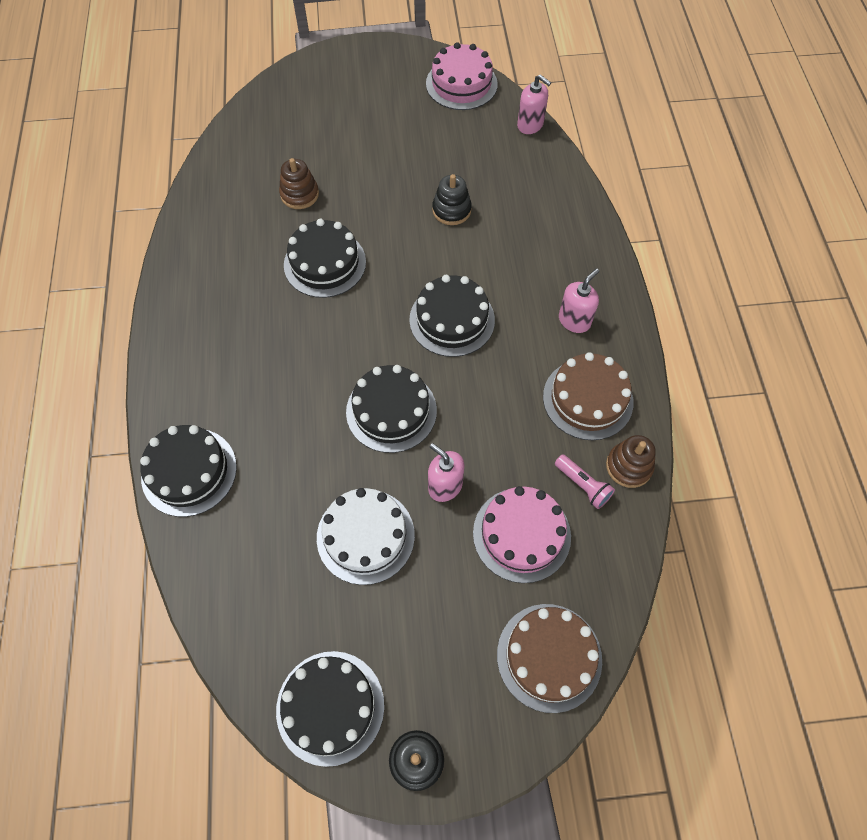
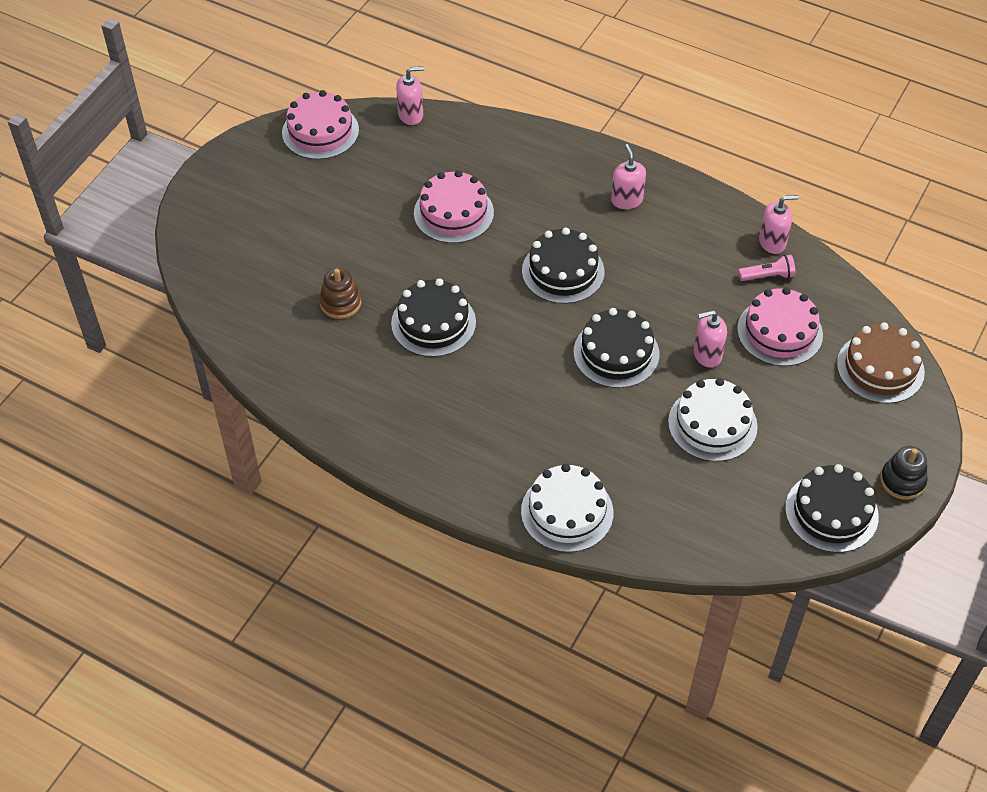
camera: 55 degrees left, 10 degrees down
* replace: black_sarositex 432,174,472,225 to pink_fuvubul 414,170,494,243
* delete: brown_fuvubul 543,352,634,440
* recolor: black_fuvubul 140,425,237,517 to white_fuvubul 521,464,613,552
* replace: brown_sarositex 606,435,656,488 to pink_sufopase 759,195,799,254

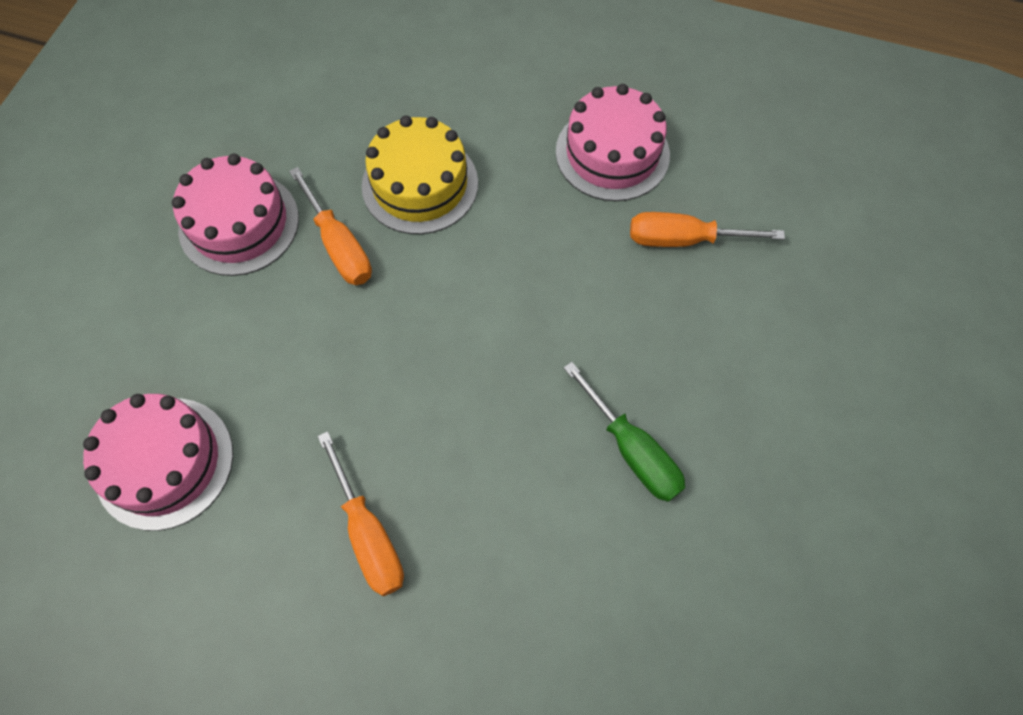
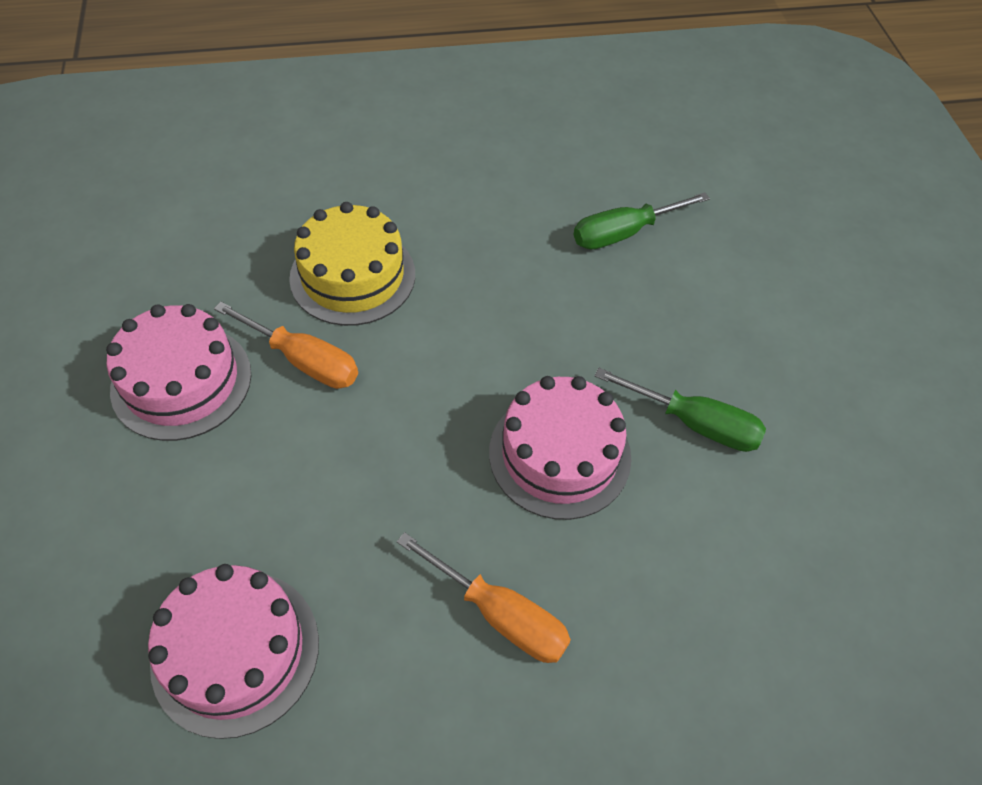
camera: 30 degrees left, 10 degrees down
* move: pink_fuvubul 556,84,670,201 to 489,376,631,520
* recolor: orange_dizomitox 630,212,785,247 to green_dizomitox 574,192,710,250

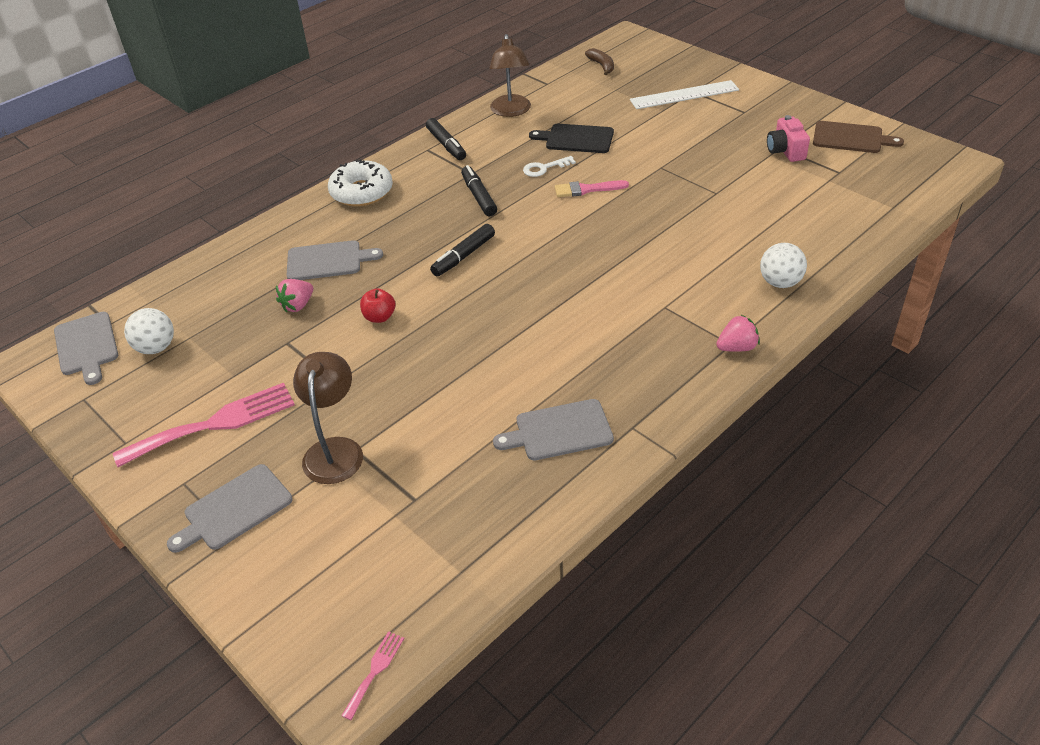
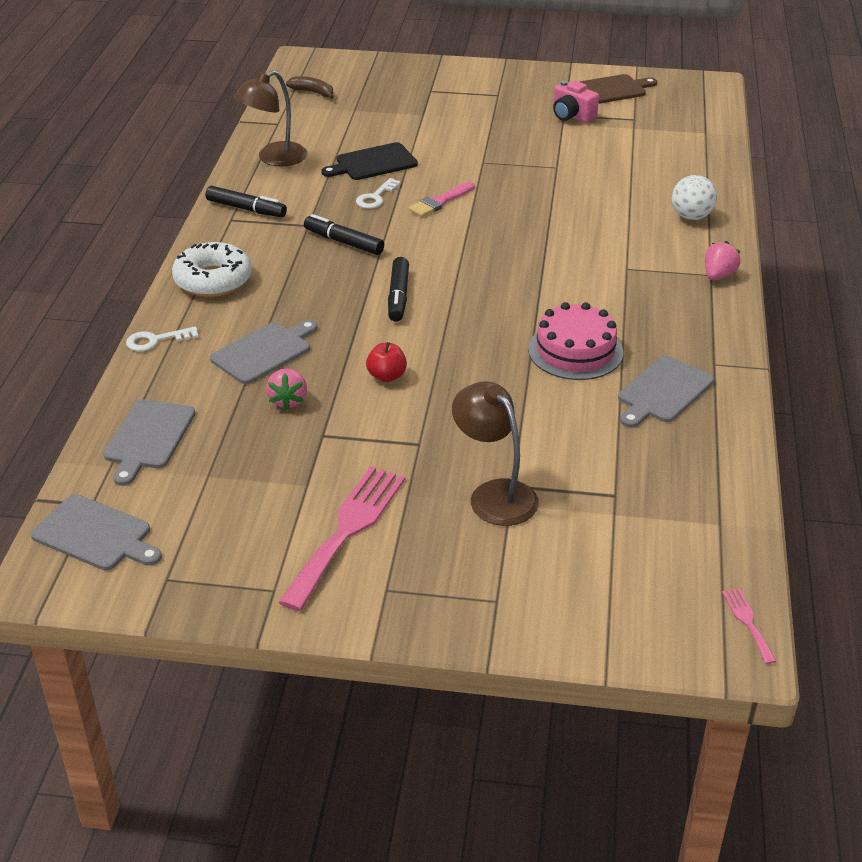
camera: 40 degrees left, 5 degrees down
* rotate: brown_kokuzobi 489,34,531,117 = 233,70,307,166 90 degrees clockwise
* delete: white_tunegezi 630,80,739,109
* delete: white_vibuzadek 124,308,174,354
* move: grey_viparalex 167,464,293,553 to 103,399,195,486
* insert: pink_fuvubul 528,302,623,380
* insert: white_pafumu 126,326,198,351

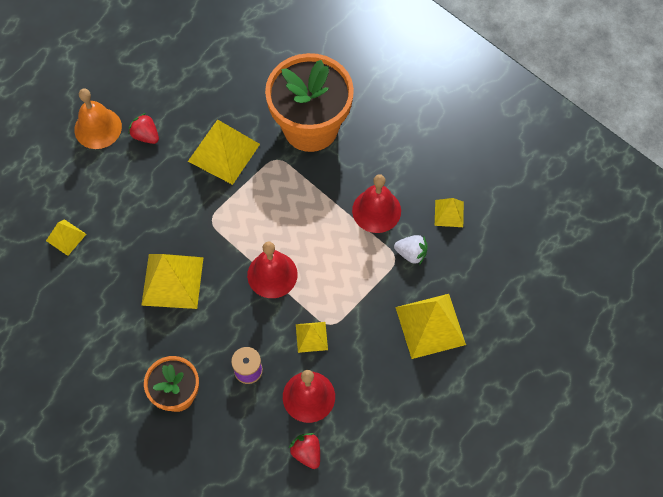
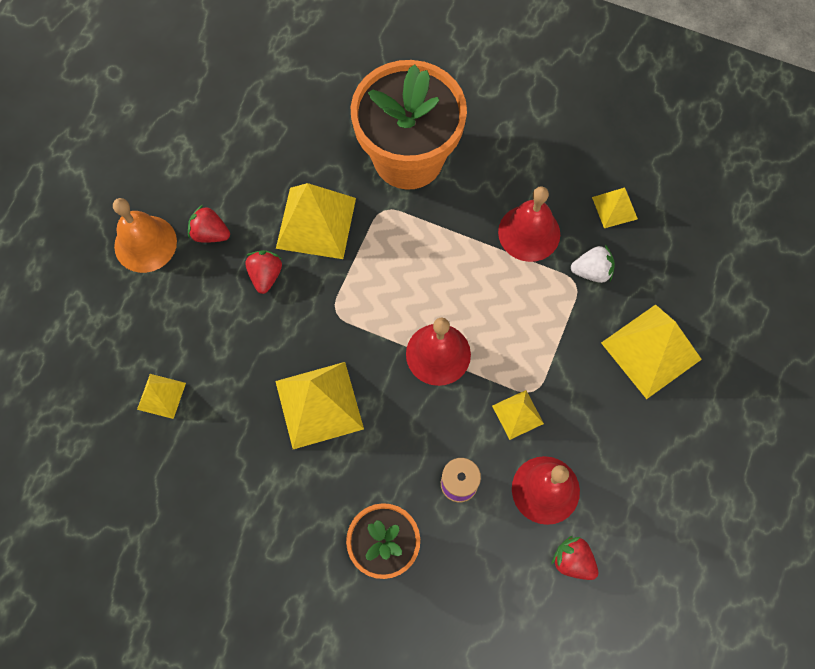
camera: 20 degrees left, 5 degrees up
* insert: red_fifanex 245,250,282,294

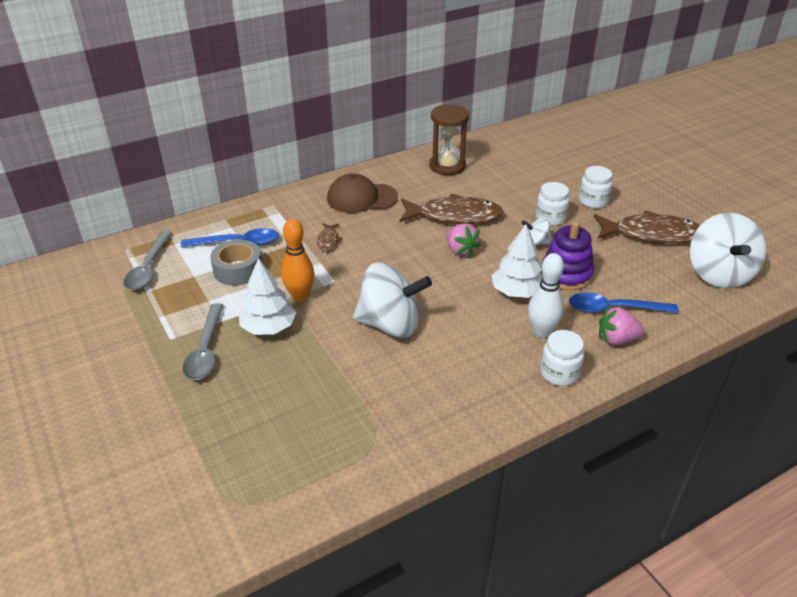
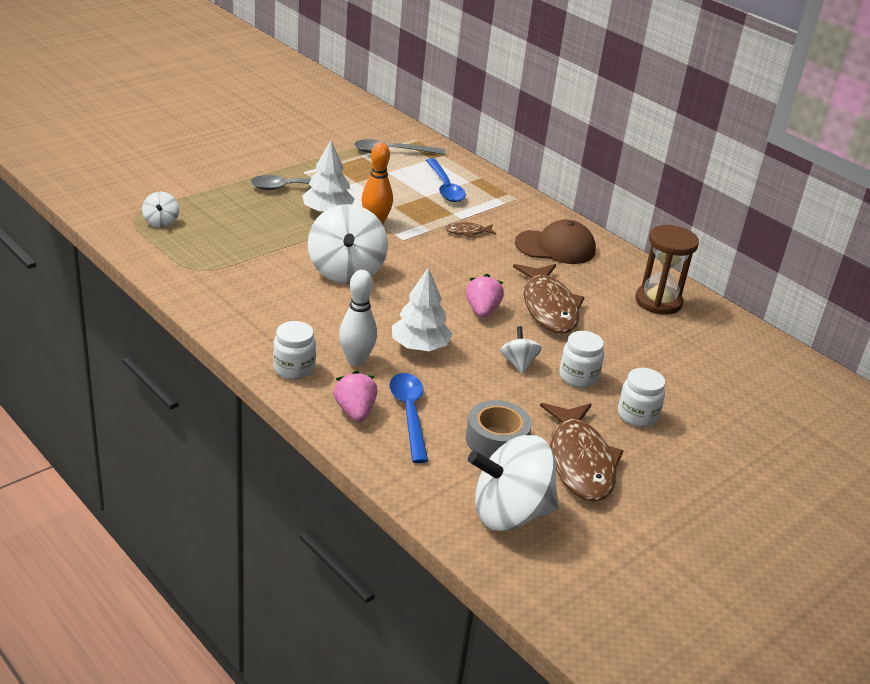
camera: 75 degrees right, 5 degrees down
* rotate: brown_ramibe 327,173,398,213 = 515,220,596,264 105 degrees clockwise
* delete: purple_sarositex 541,221,594,291
* rotate: pink_fifanex 447,223,481,257 = 466,274,504,318 135 degrees clockwise
* move: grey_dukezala 210,240,262,285 to 466,400,532,459
* insert: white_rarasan 142,192,179,228

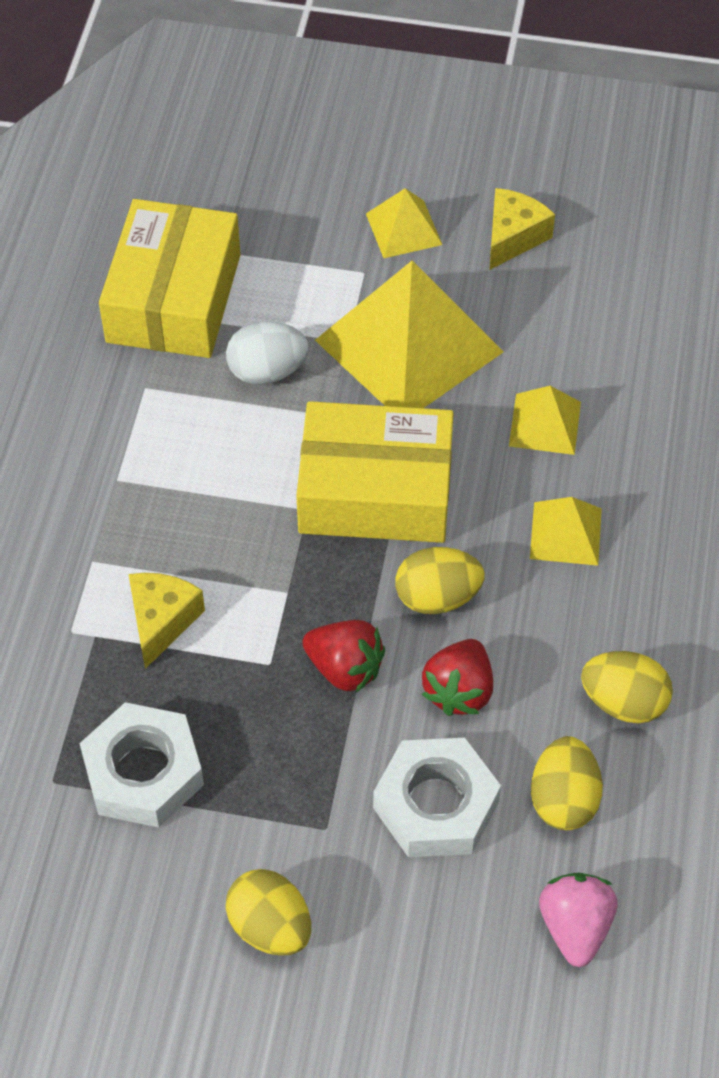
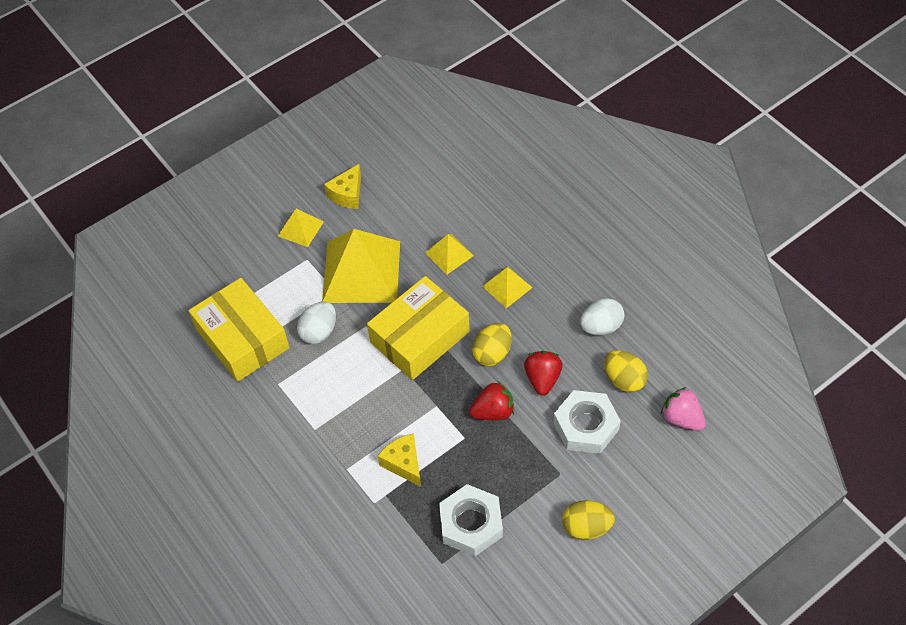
camera: 45 degrees left, 0 degrees up
* rotate: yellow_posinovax 489,188,555,270 = 324,164,361,209 135 degrees counterclockwise
* rotate: red_fifanex 422,639,493,716 = 524,351,563,396 150 degrees counterclockwise
* recolor: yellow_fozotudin 581,651,673,723 to white_fozotudin 580,298,625,335

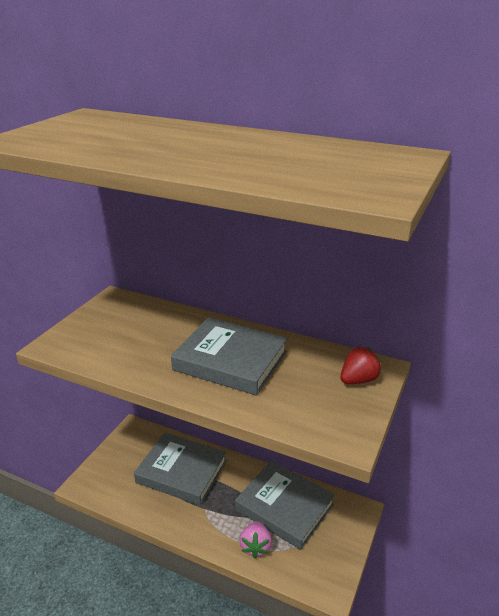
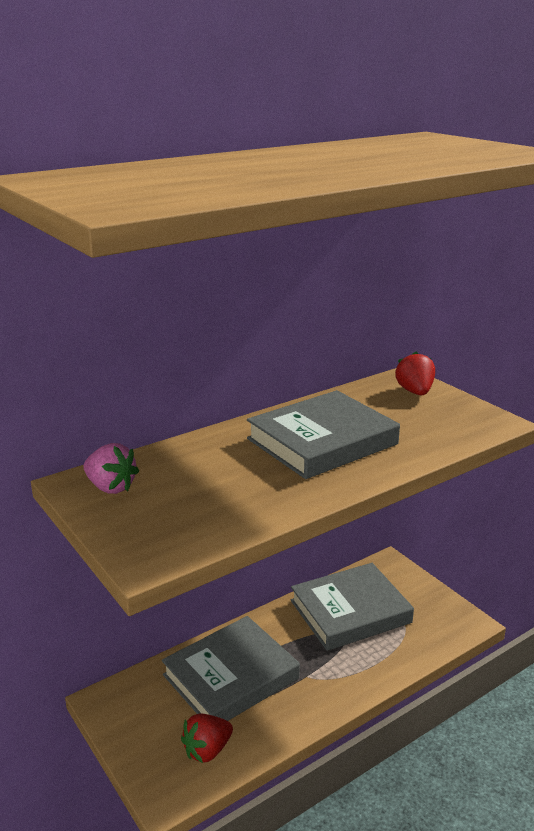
camera: 60 degrees left, 5 degrees down
* move: pink_fifanex 240,521,272,558 to 83,443,139,494
* insert: red_fifanex 181,714,233,763

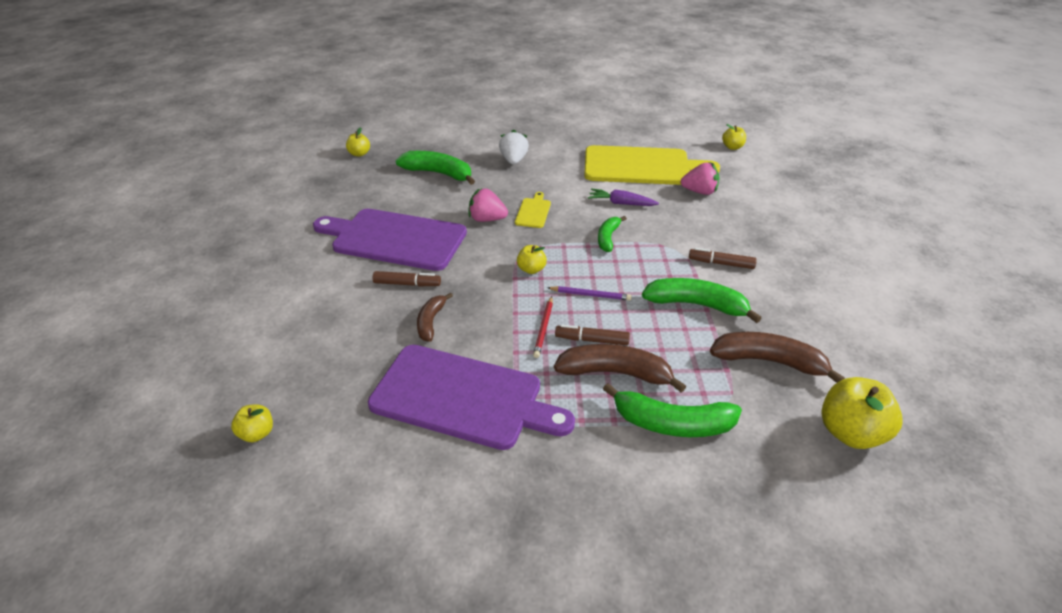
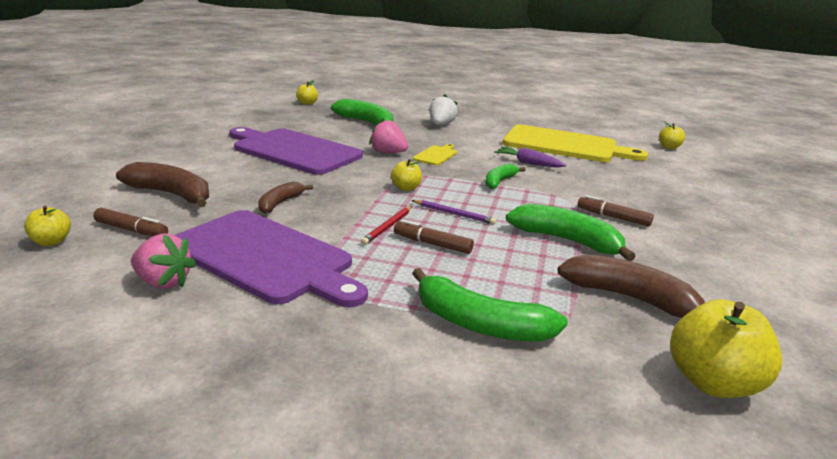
camera: 15 degrees right, 15 degrees down
* move: pink_fifanex 680,163,720,195 to 131,234,196,289
* move: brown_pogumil 373,271,441,286 to 93,208,168,236
* move: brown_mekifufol 554,344,686,393 to 116,162,209,207

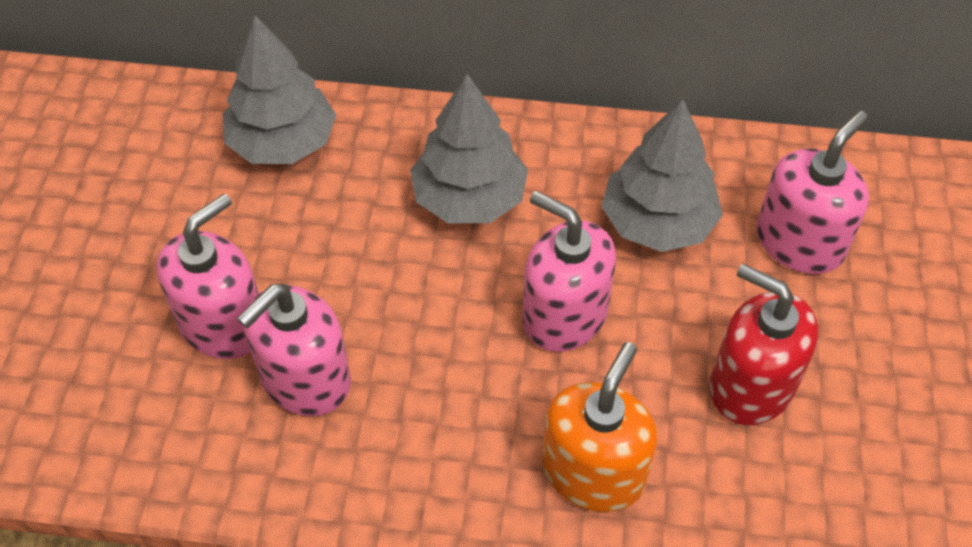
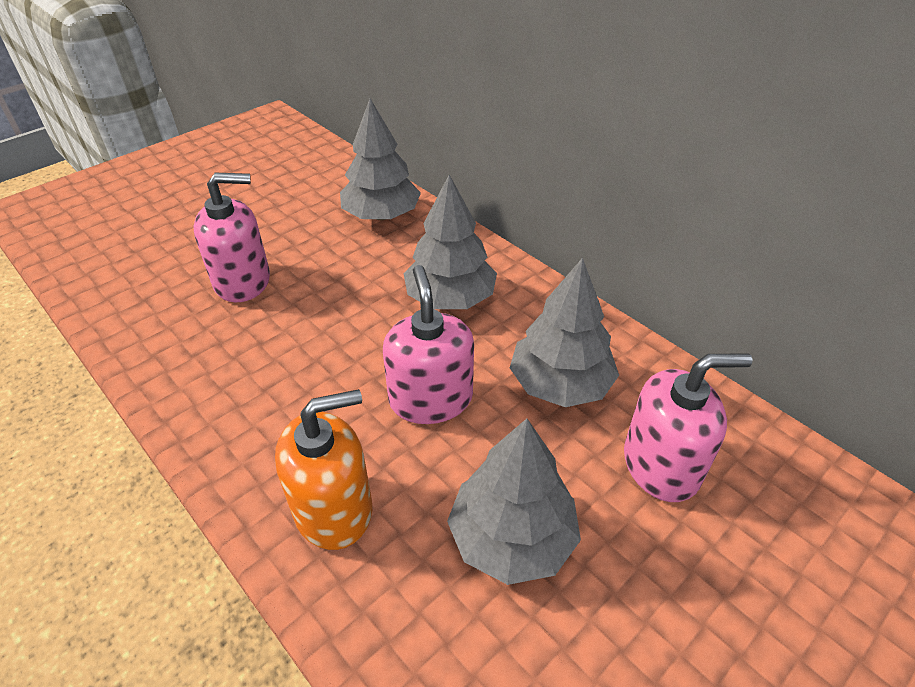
camera: 40 degrees right, 10 degrees down
* replace: red_sufopase 710,264,819,425 to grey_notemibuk 447,419,581,585
* delete: pink_sufopase 237,284,351,416

